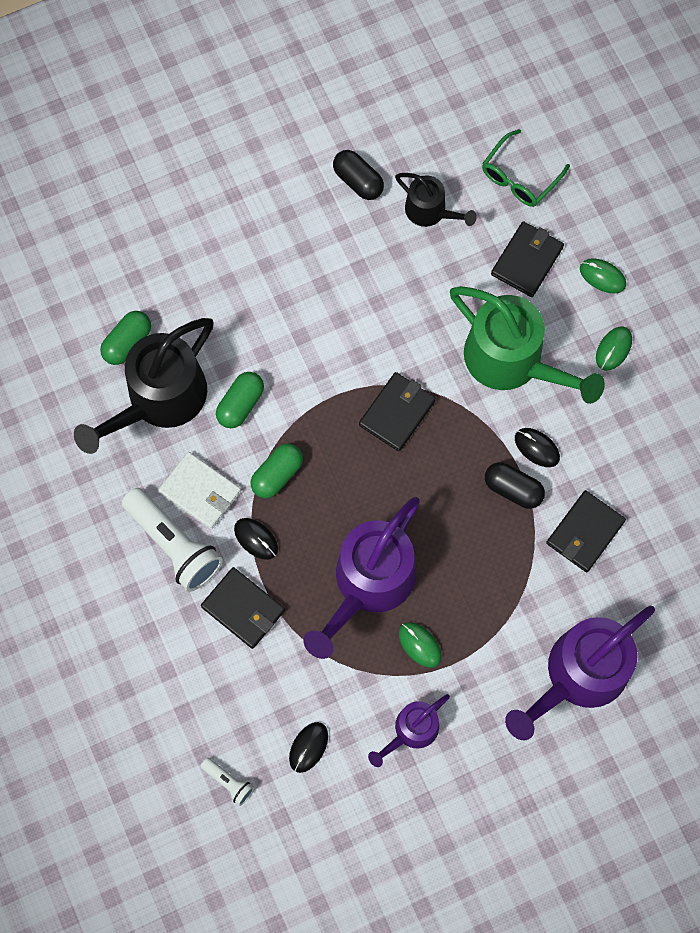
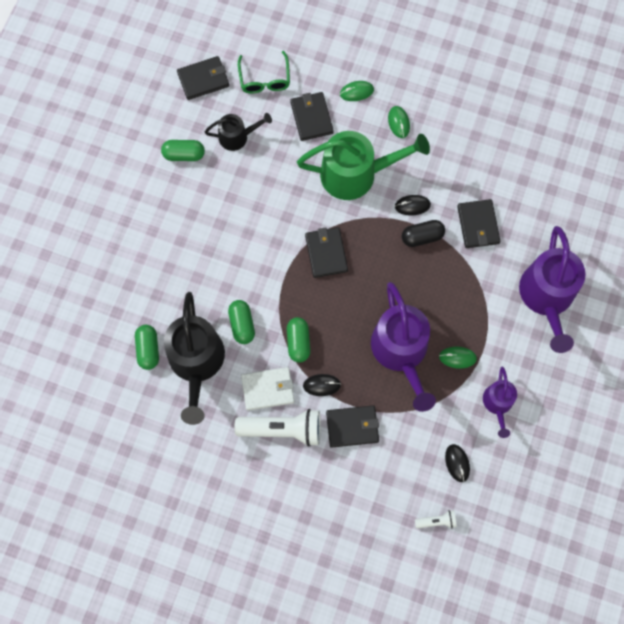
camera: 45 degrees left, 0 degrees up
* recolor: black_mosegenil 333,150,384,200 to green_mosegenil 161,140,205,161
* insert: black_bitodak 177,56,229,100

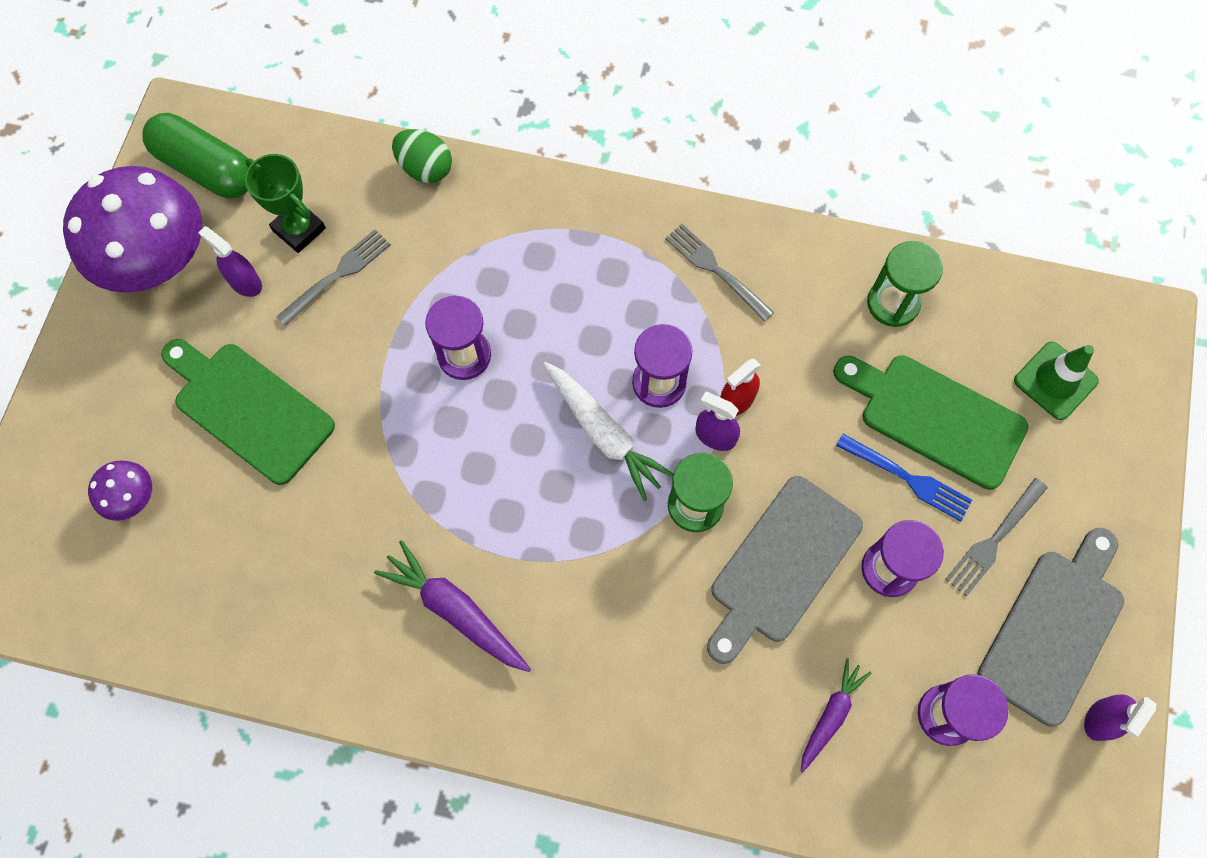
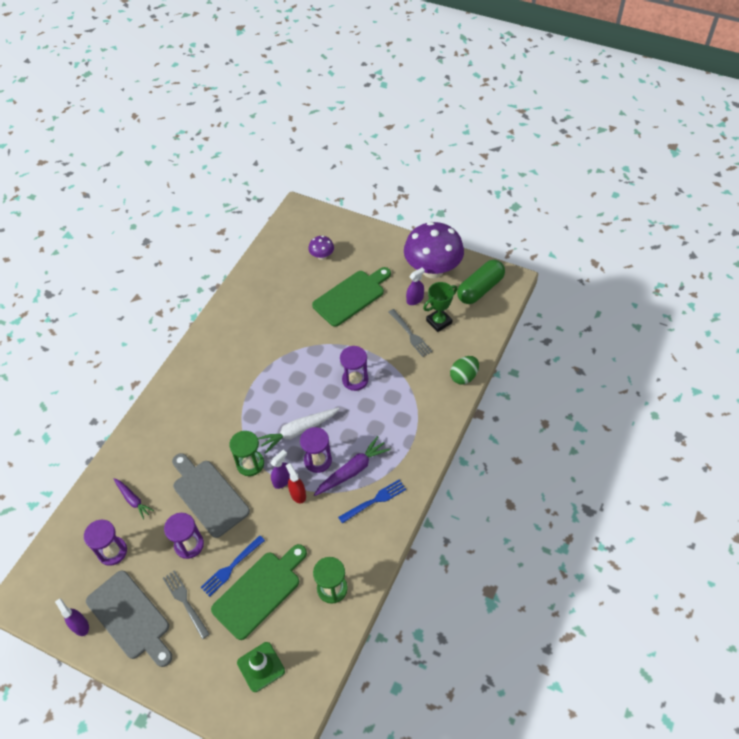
camera: 105 degrees right, 15 degrees down
* recolor: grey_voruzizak 665,224,774,321 to blue_voruzizak 338,479,406,523
* move: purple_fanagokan 374,540,531,672 to 314,436,391,496

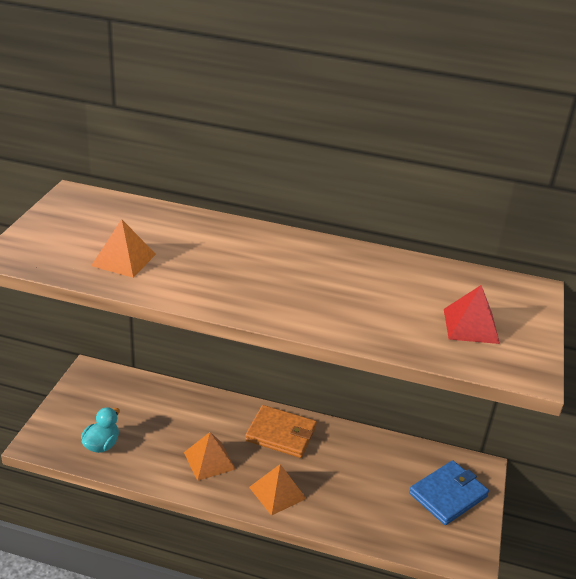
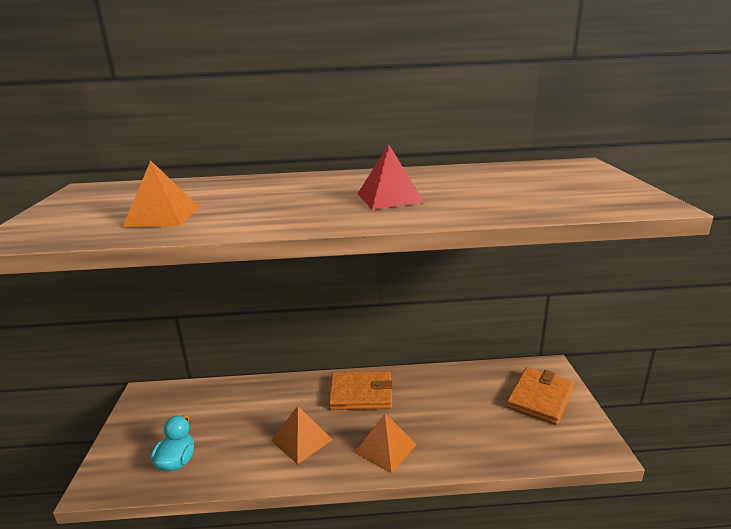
camera: 15 degrees left, 10 degrees down
* move: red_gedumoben 444,285,500,344 to 357,145,424,209
* recolor: blue_bitodak 409,460,489,525 to orange_bitodak 506,367,574,425

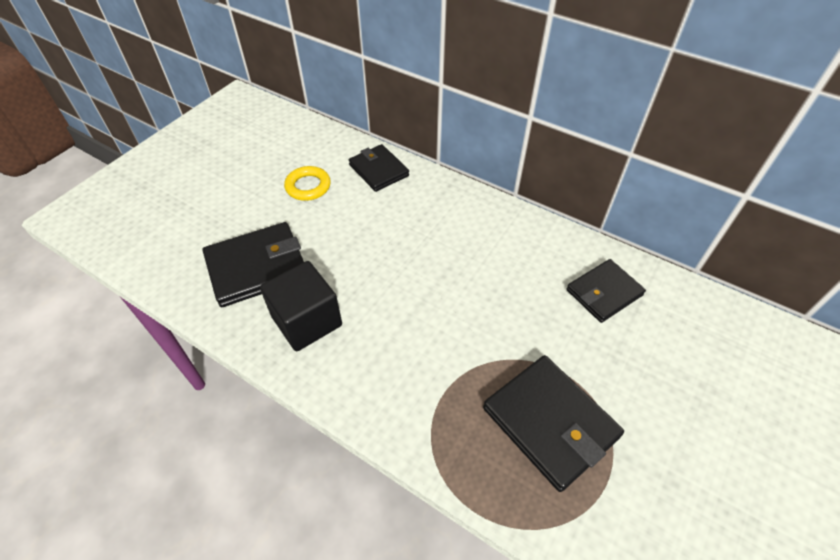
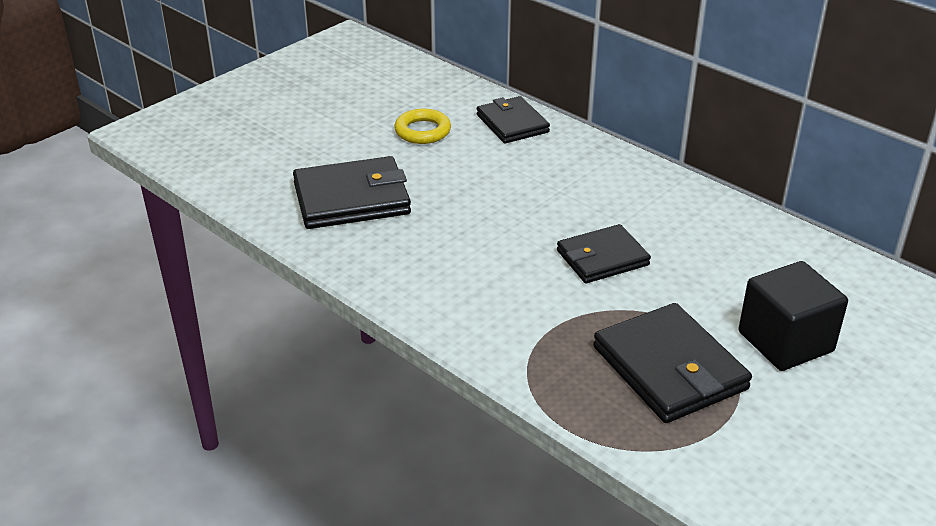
camera: 10 degrees right, 15 degrees down
* move: black_bitodak 566,259,646,323 to 557,224,651,283
* move: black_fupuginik 260,261,342,351 to 738,261,848,371

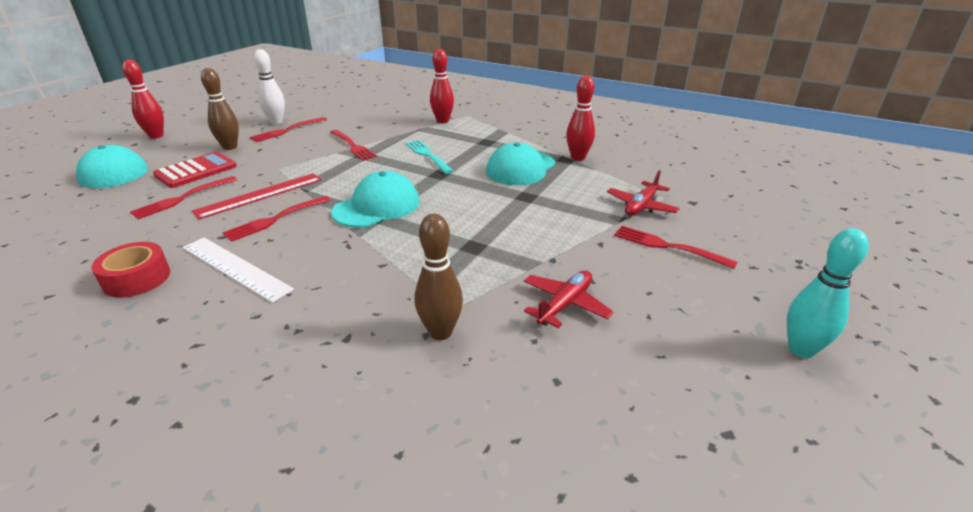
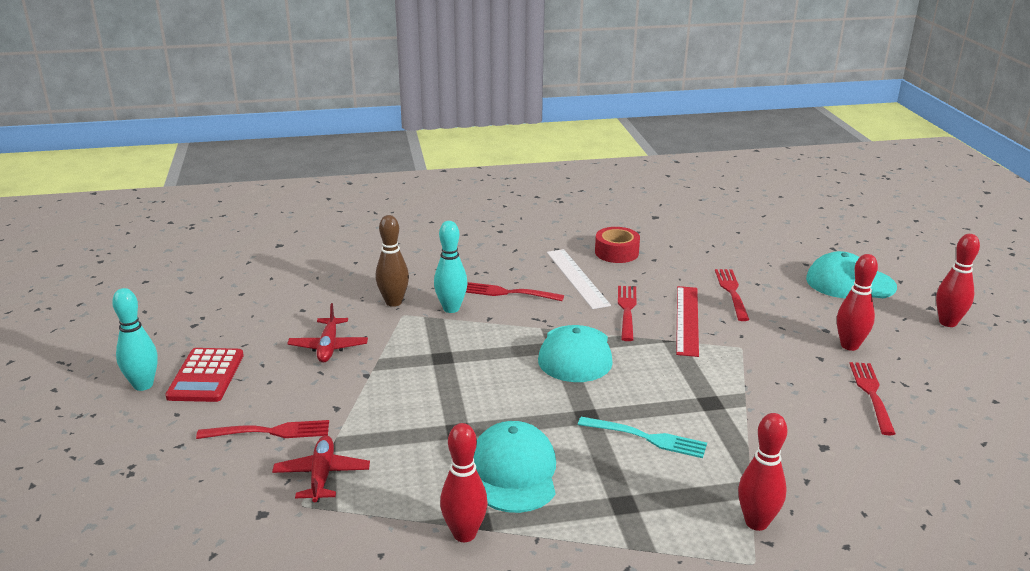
camera: 140 degrees right, 5 degrees down
* delete: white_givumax 254,49,285,124
* recolor: brown_givumax 201,68,239,150 to red_givumax 837,254,878,351
* move: red_voruzizak 330,130,377,161 to 466,282,564,301
* move: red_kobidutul 153,152,237,188 to 165,348,244,402
* rotate: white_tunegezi 183,238,294,303 = 547,249,611,309 75 degrees clockwise
* insert: turquoise_givumax 434,221,468,313

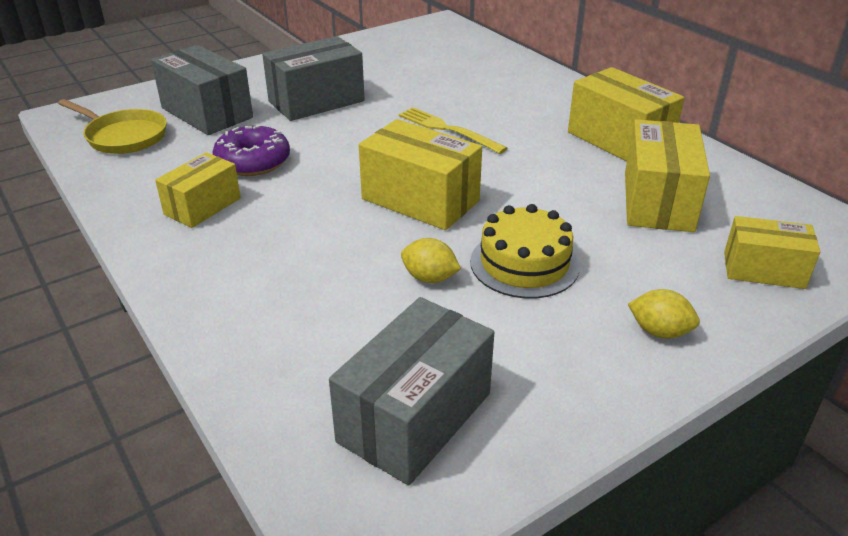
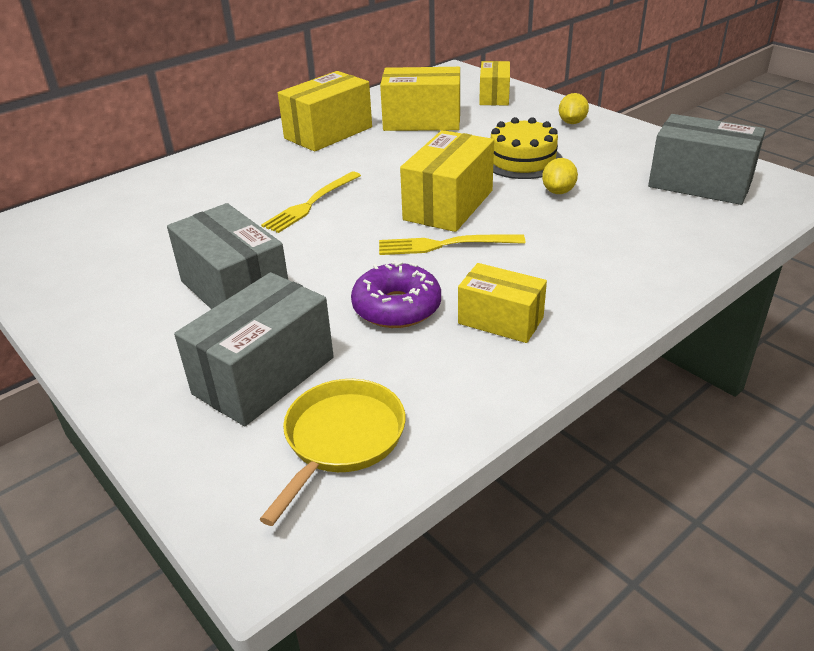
camera: 95 degrees left, 0 degrees up
* insert: yellow_voruzizak 379,234,525,255

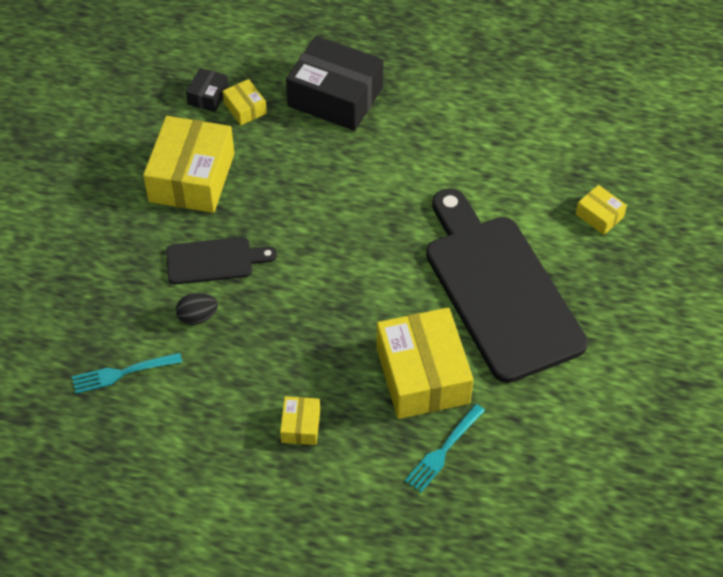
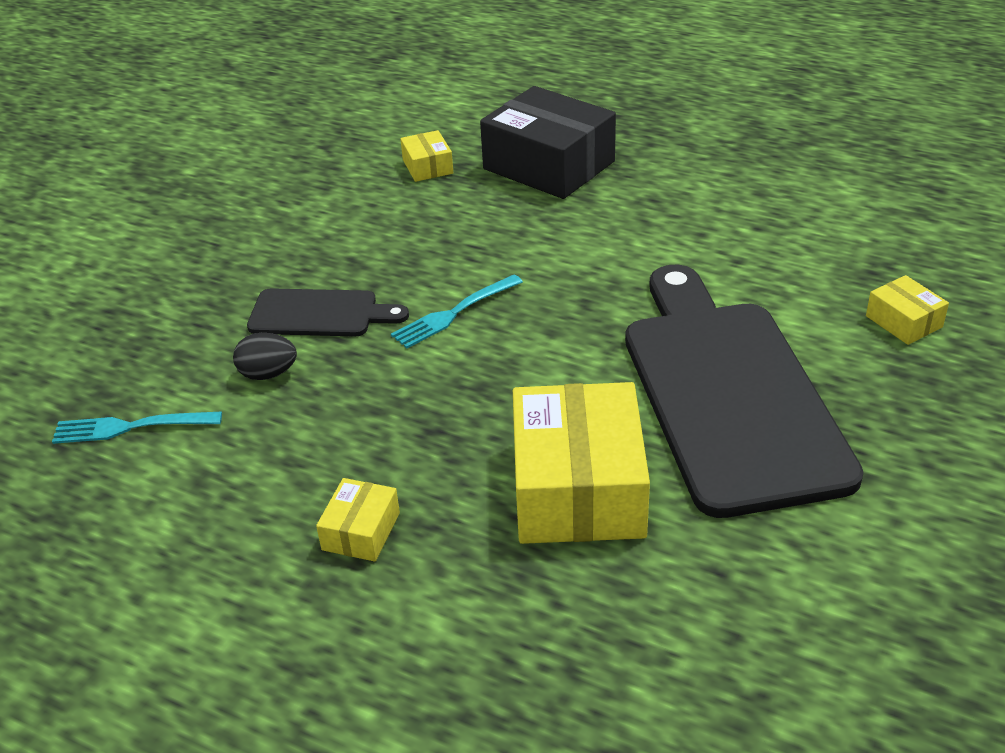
camera: 15 degrees right, 15 degrees down
* delete: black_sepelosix 186,68,229,112
* delete: yellow_sepelosix 143,116,235,213
* move: turquoise_voruzizak 405,404,485,493 to 391,275,523,349

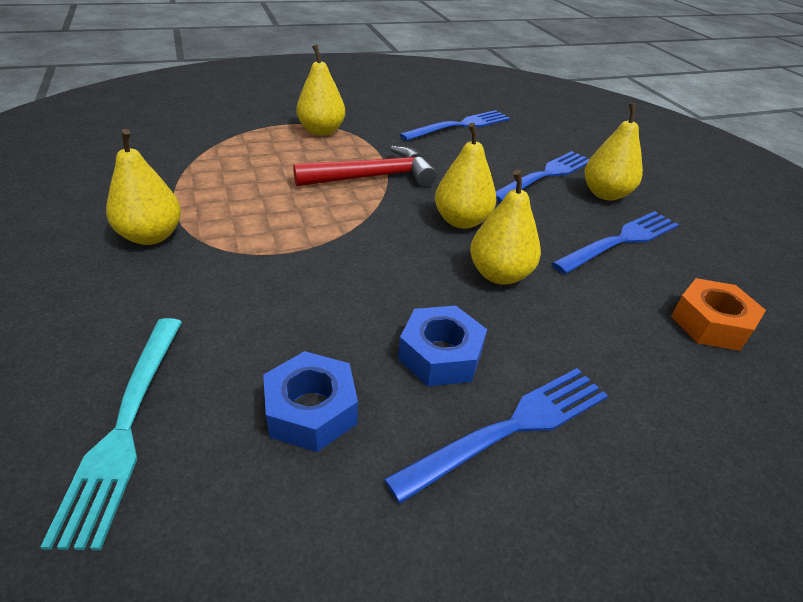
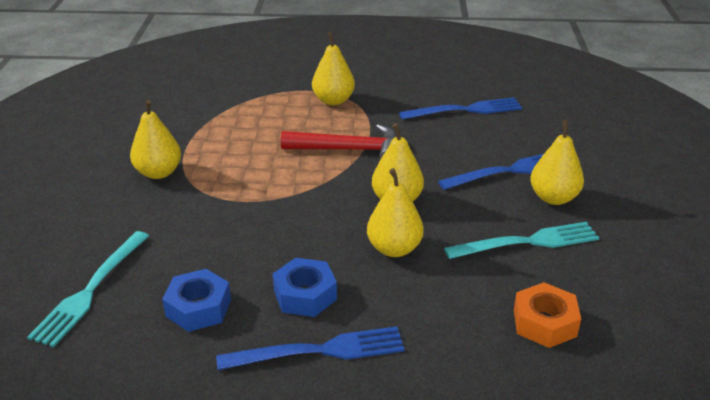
camera: 25 degrees right, 5 degrees down
* recolor: blue_voruzizak 551,211,679,274 to turquoise_voruzizak 444,222,599,259

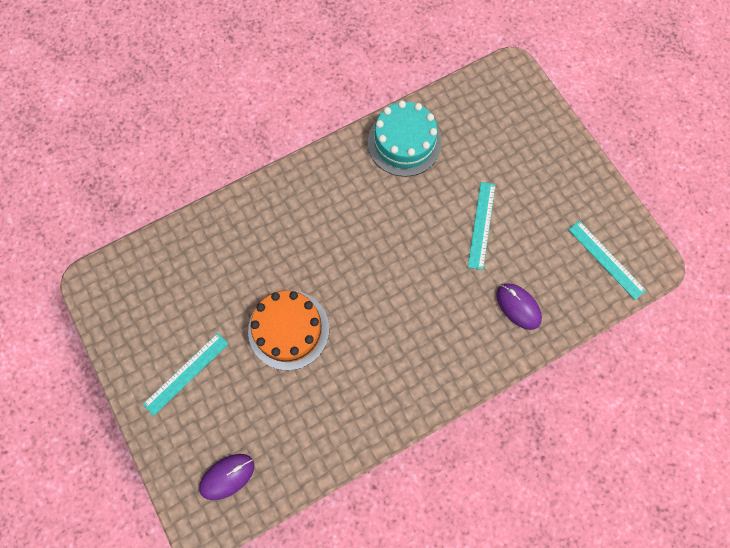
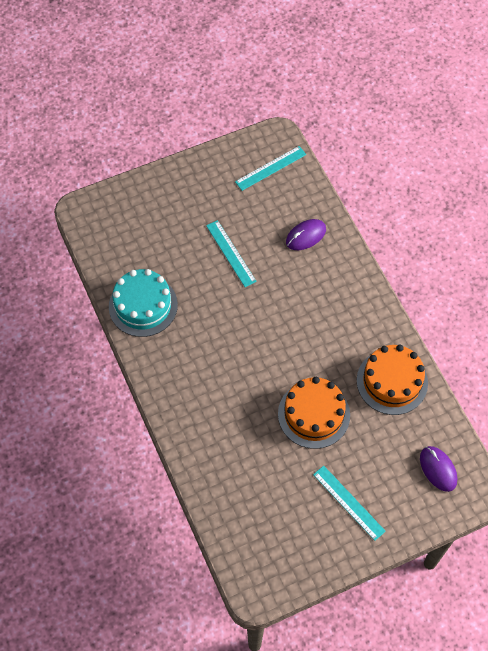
camera: 85 degrees left, 10 degrees down
* rotate: turquoise_tunegezi 468,182,496,270 = 206,220,257,287 45 degrees clockwise
* insert: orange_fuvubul 357,345,428,415

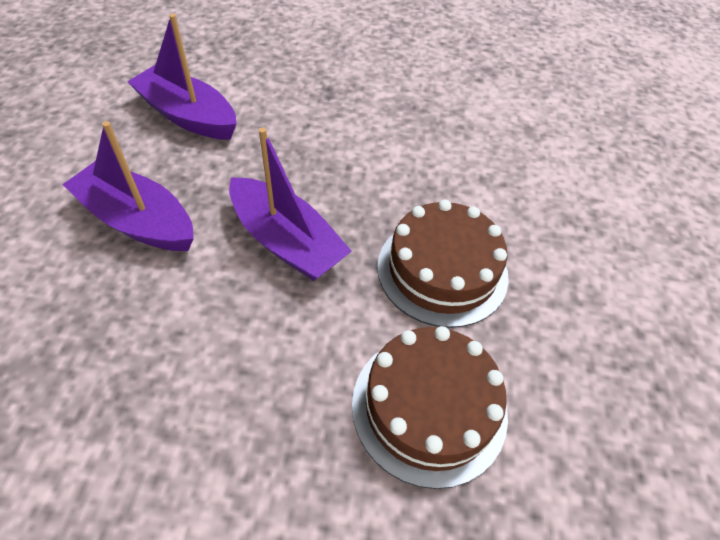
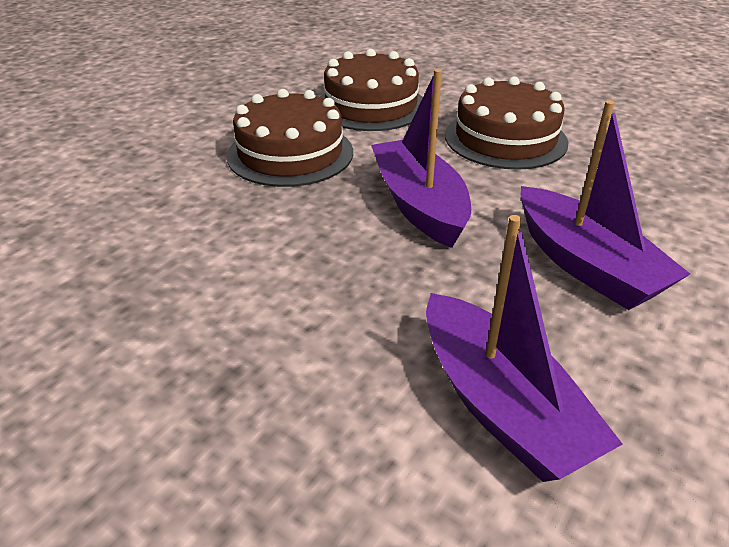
camera: 150 degrees left, 15 degrees down
* insert: brown_fuvubul 445,76,568,170

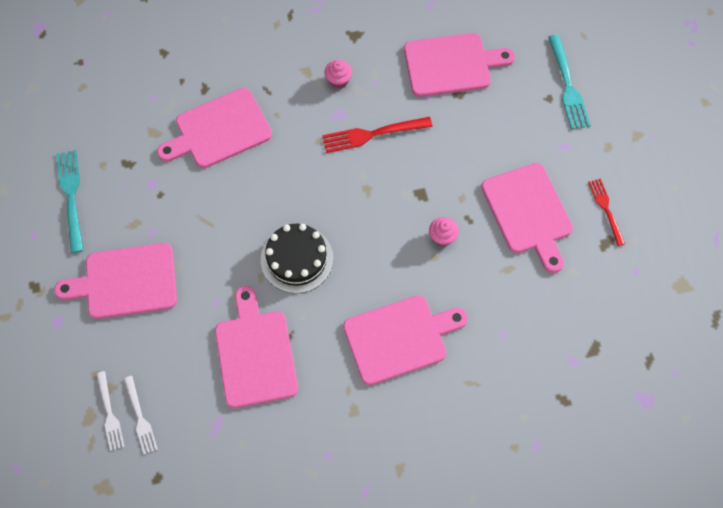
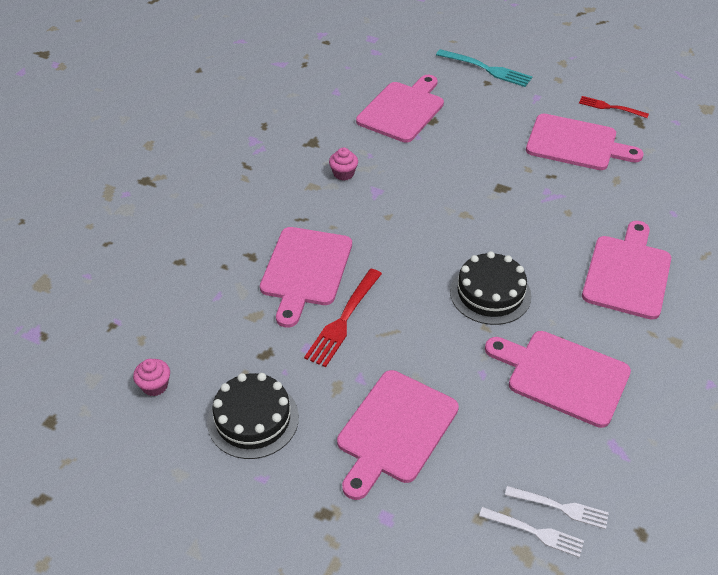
camera: 50 degrees left, 20 degrees down
* move: red_voruzizak 322,117,432,153 to 304,269,382,367
* replace: turquoise_voruzizak 56,150,84,253 to black_fuvubul 207,373,299,459
* move: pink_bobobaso 429,217,459,247 to 133,359,170,396

